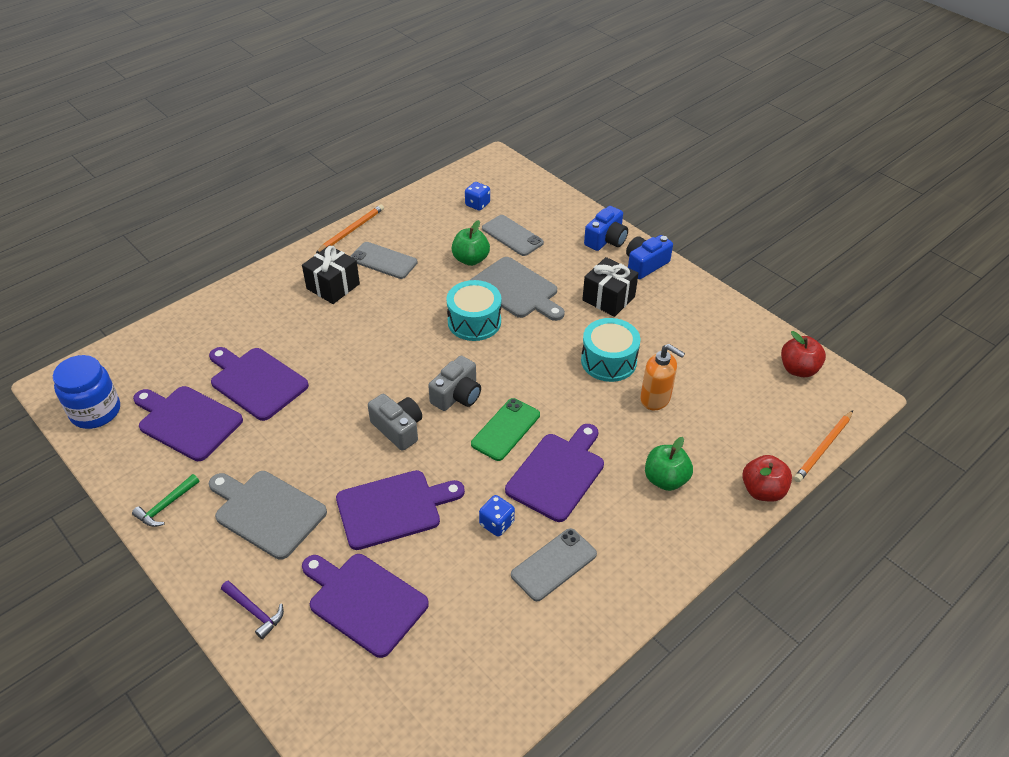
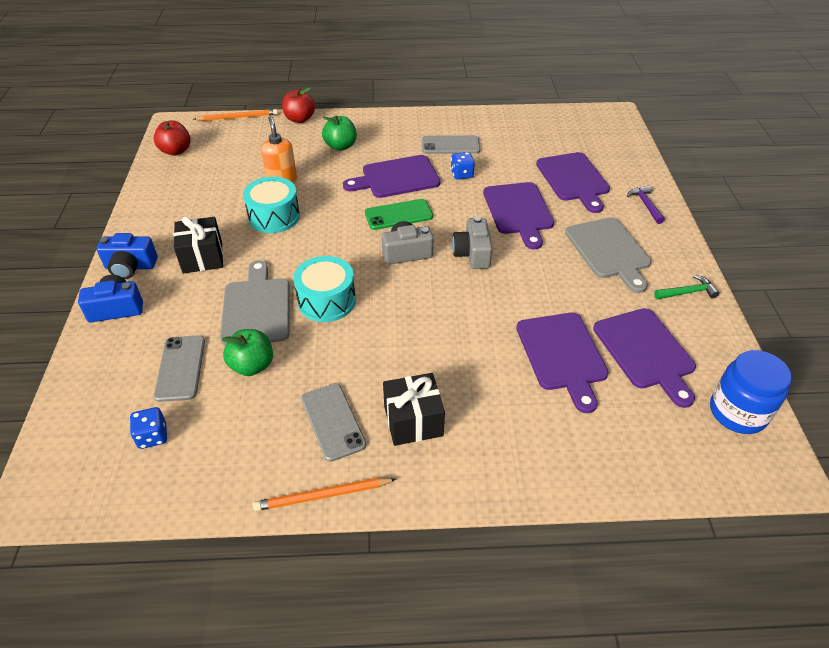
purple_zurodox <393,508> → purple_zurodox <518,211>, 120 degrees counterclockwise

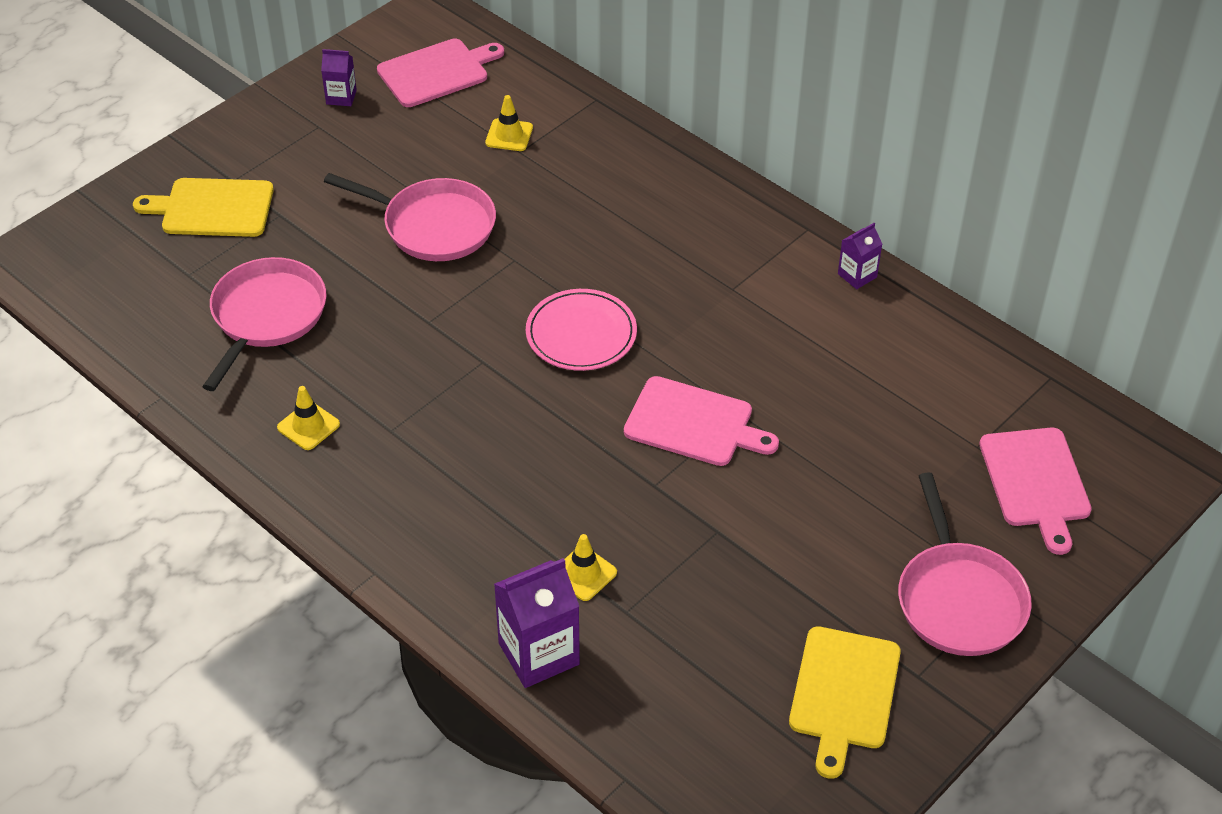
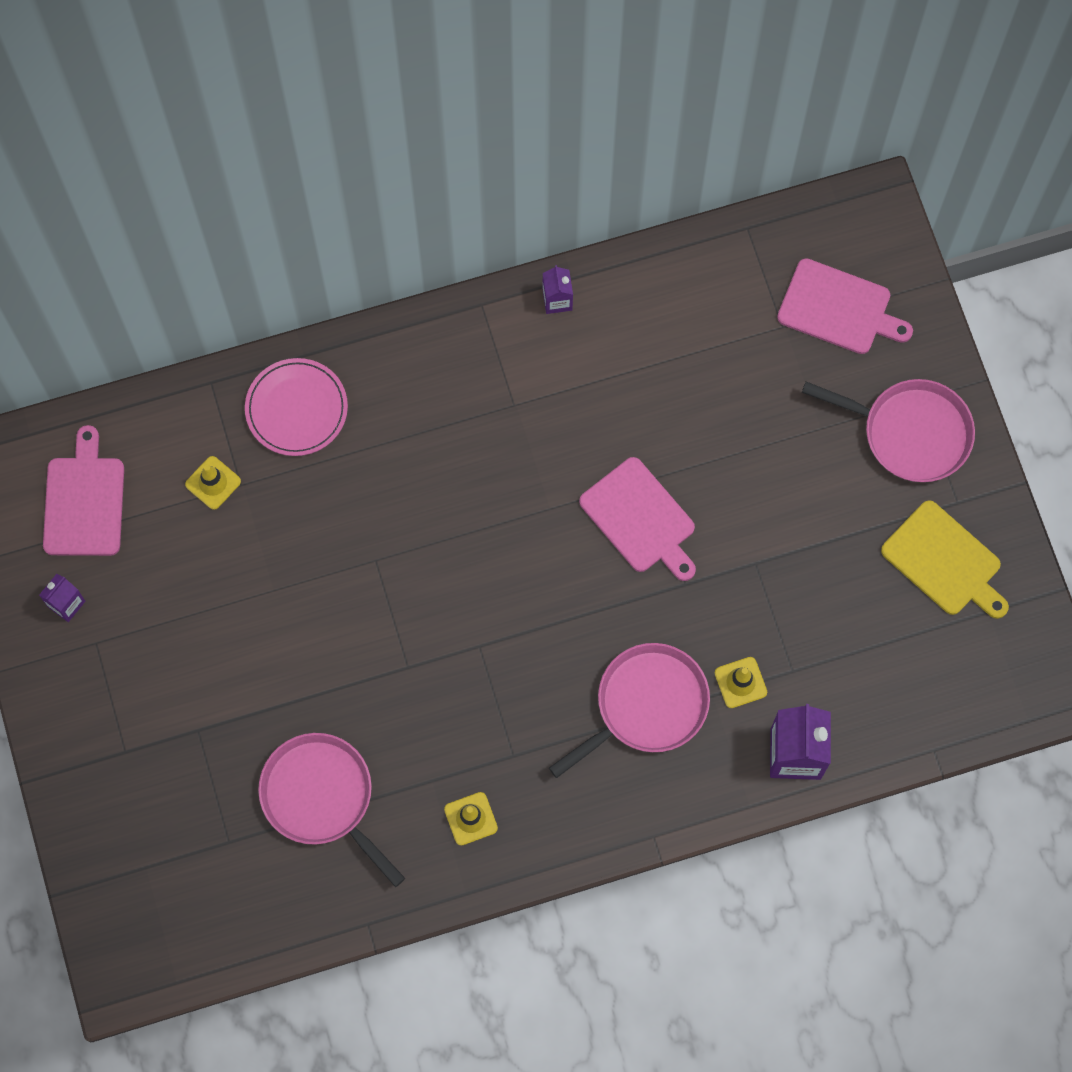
yellow_zurodox <212,208> → -
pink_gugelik <434,226> → pink_gugelik <647,705>, moved
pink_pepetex <581,334> → pink_pepetex <296,409>, moved
pink_zurodox <694,423> → pink_zurodox <640,519>, 90 degrees clockwise

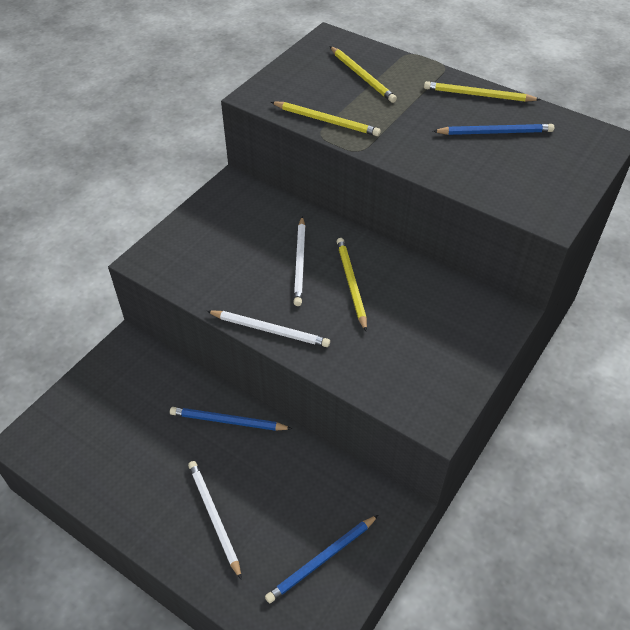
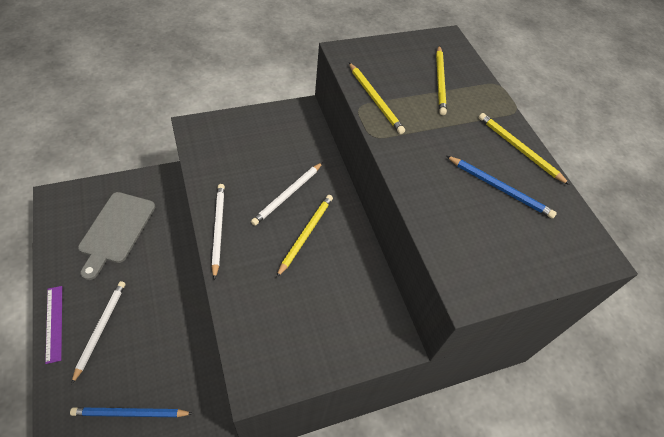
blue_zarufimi <228,421> → -
white_zarufimi <270,330> → white_zarufimi <218,229>, 150 degrees counterclockwise
- → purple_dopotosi <54,323>
- → grey_zurodox <116,230>

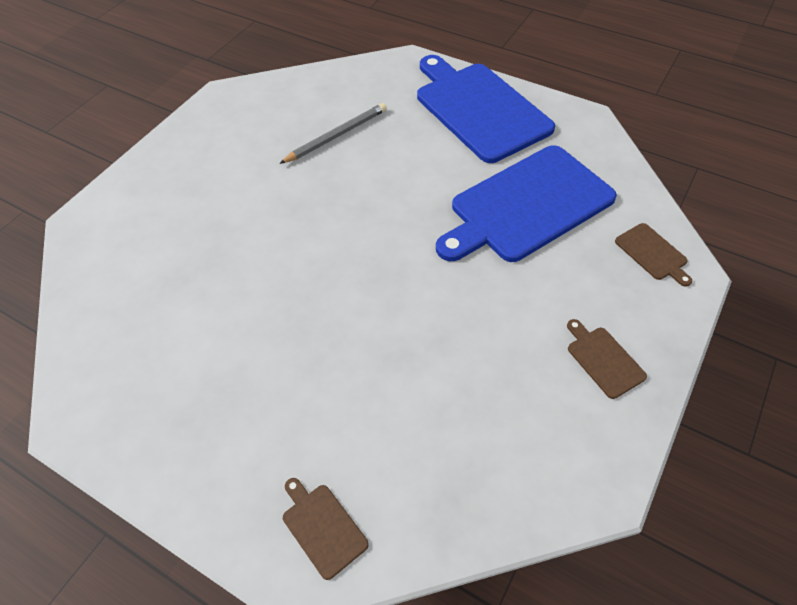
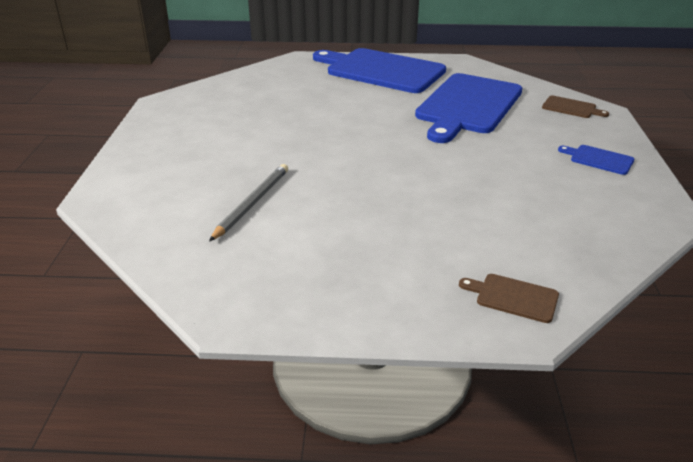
grey_zarufimi <336,135> → grey_zarufimi <252,203>, moved
brown_zurodox <603,359> → blue_zurodox <599,159>

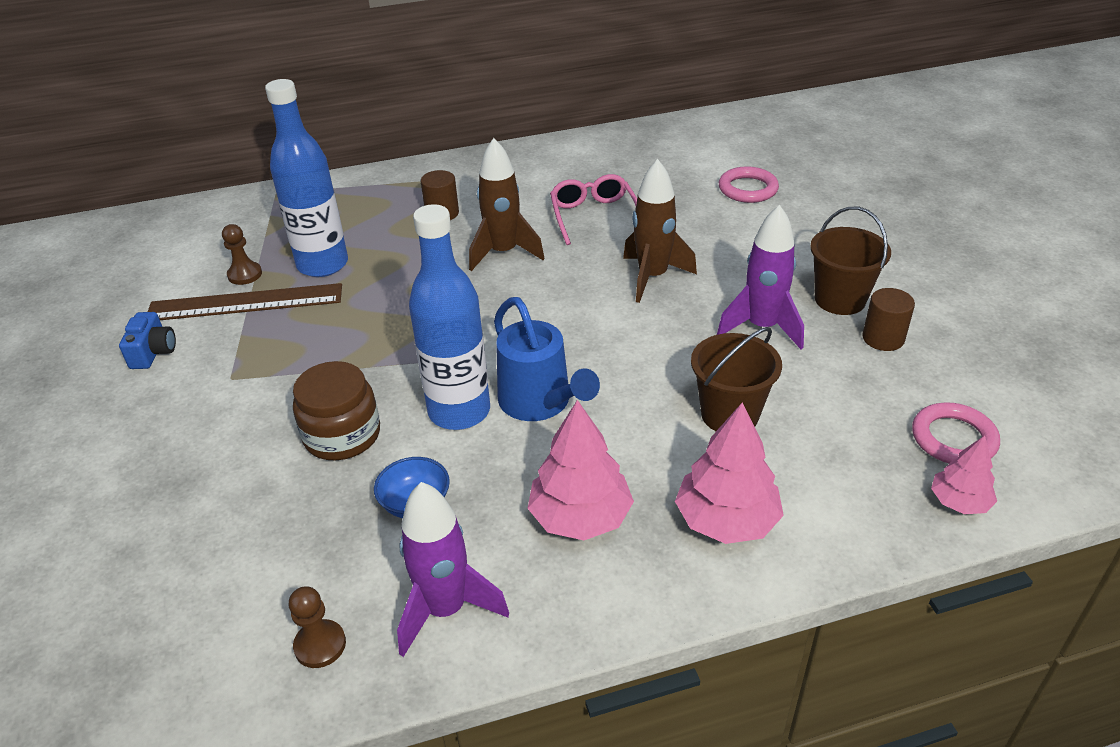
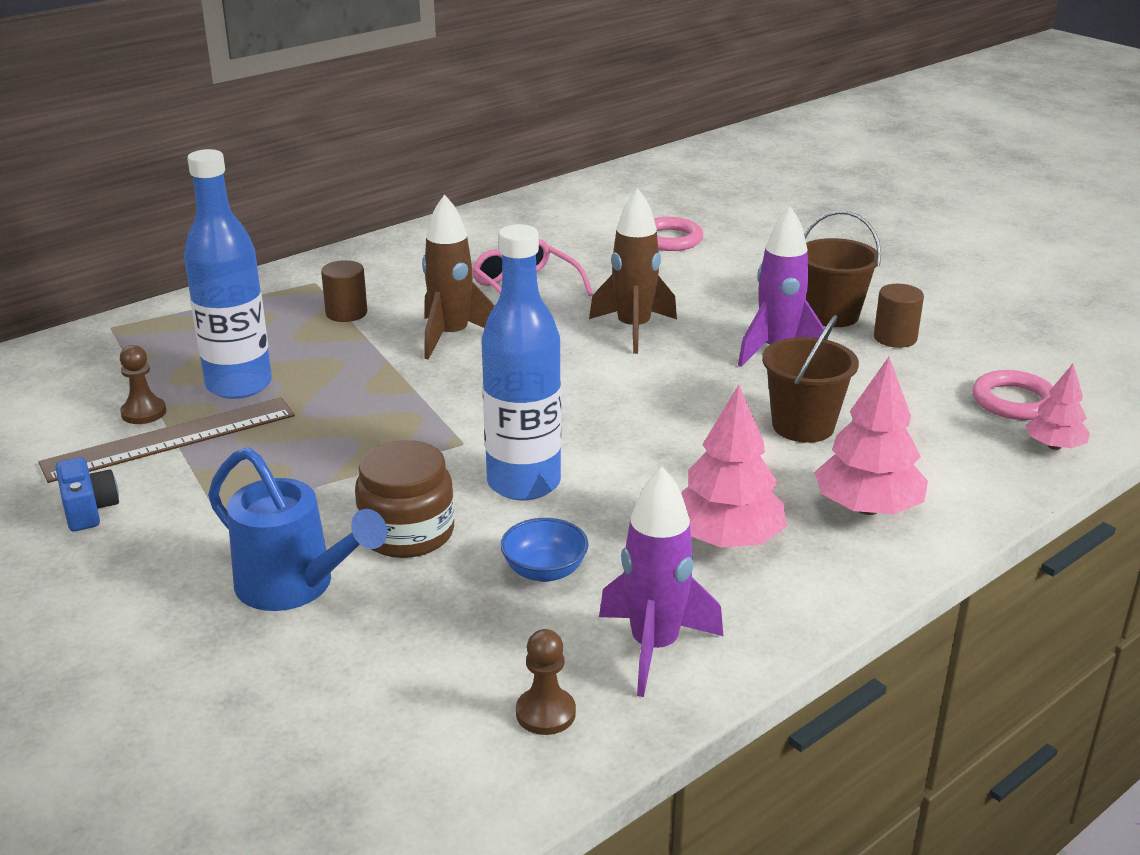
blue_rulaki <540,404> → blue_rulaki <295,587>, moved

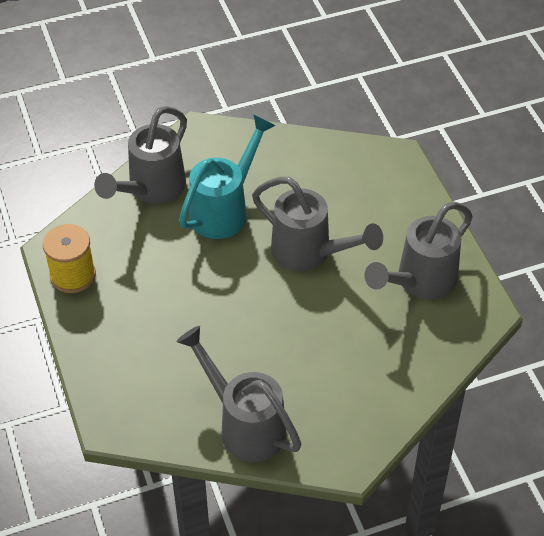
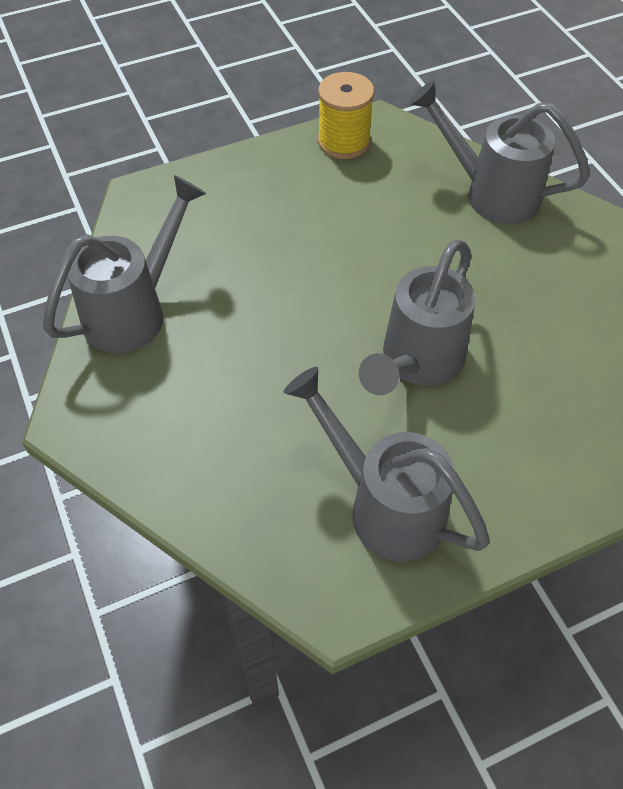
turquoise_rulaki <225,209> → -

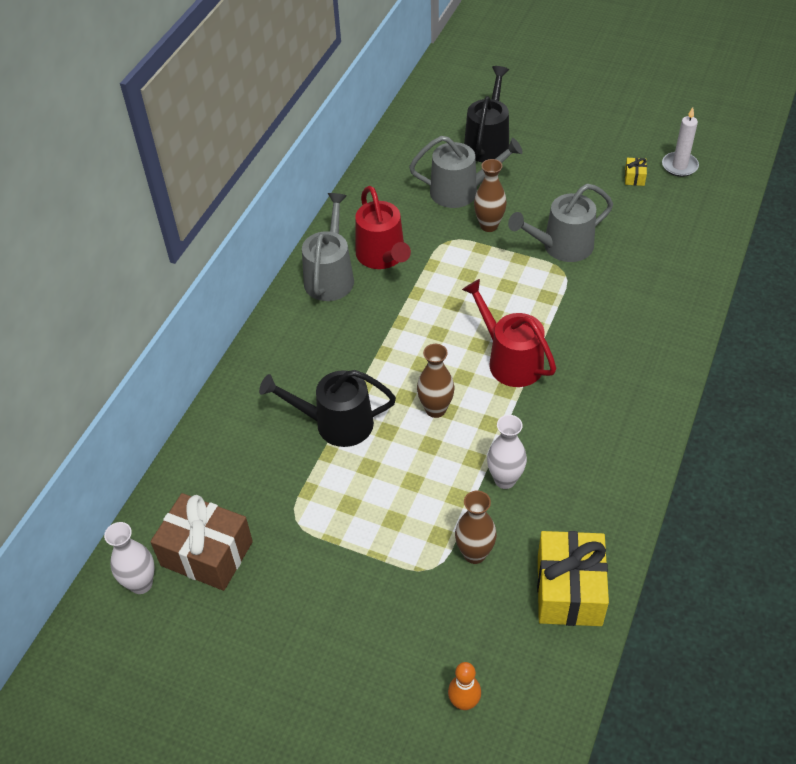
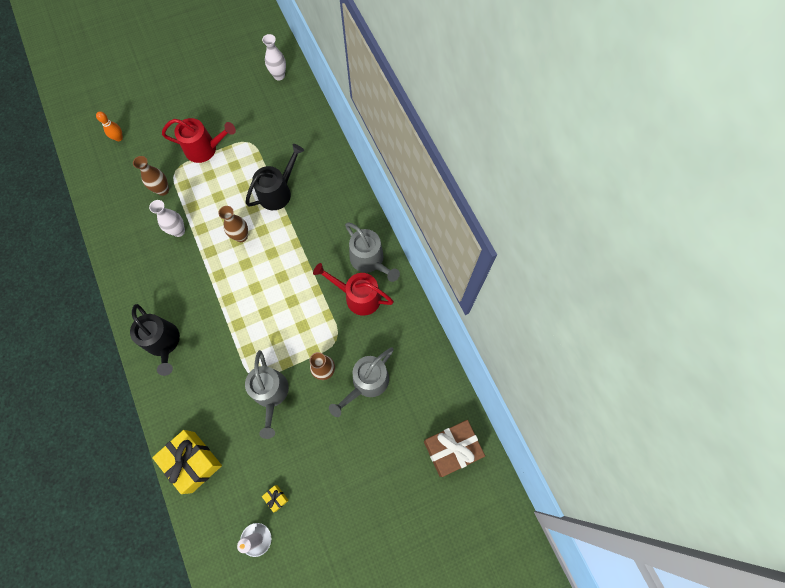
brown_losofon <207,553> → brown_losofon <451,449>, moved
red_rulaki <510,360> → red_rulaki <205,149>, moved
black_rulaki <488,143> → black_rulaki <164,343>, moved
grey_rulaki <562,246> → grey_rulaki <271,394>, 150 degrees clockwise
yellow_losofon <569,590> → yellow_losofon <193,461>, moved

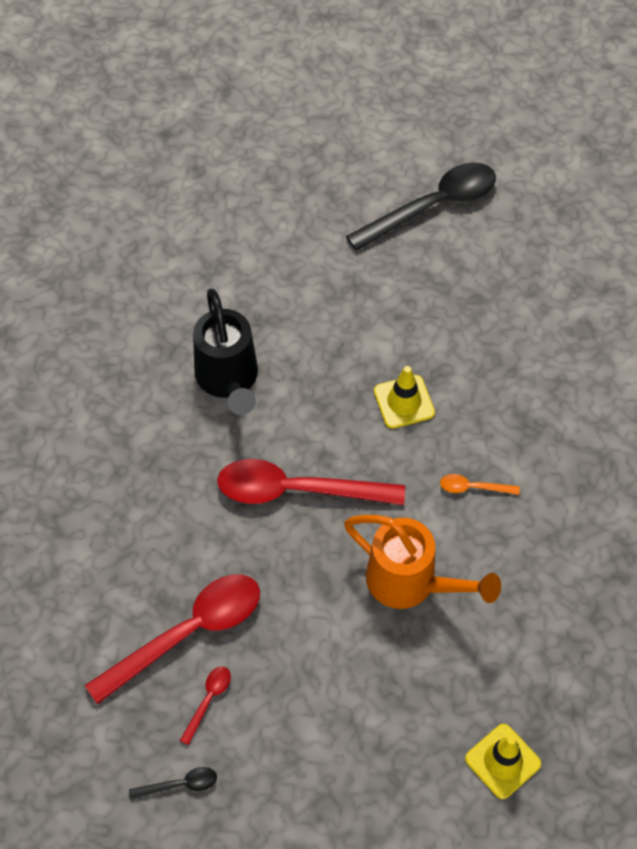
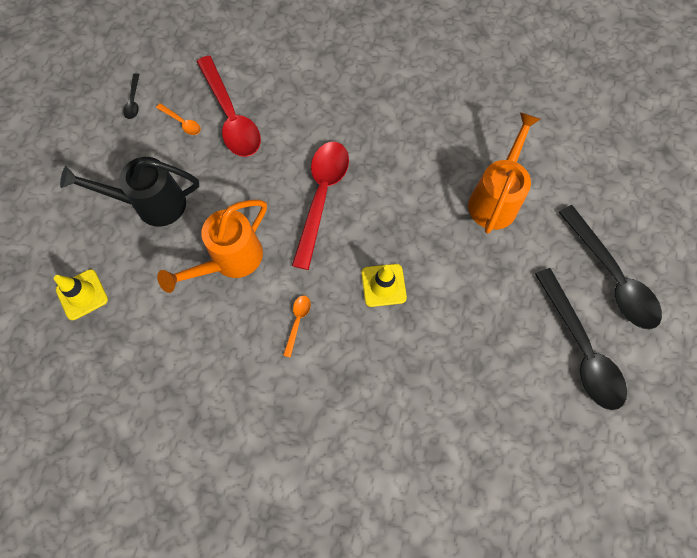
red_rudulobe <208,700> → orange_rudulobe <182,122>
black_rulaki <228,379> → black_rulaki <152,204>, moved
- → orange_rulaki <495,199>
- → black_rudulobe <611,277>

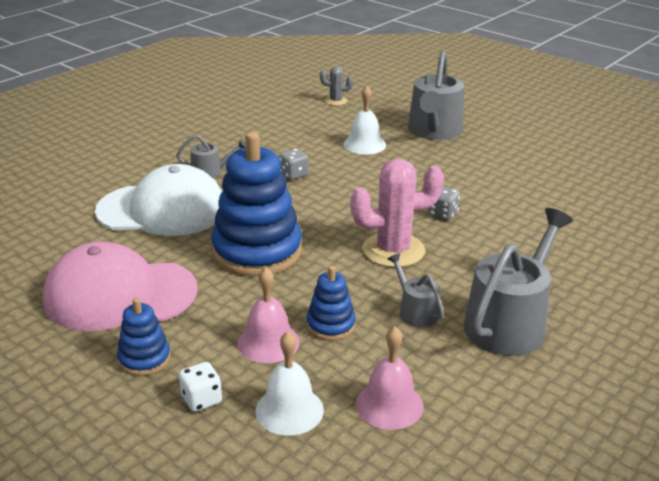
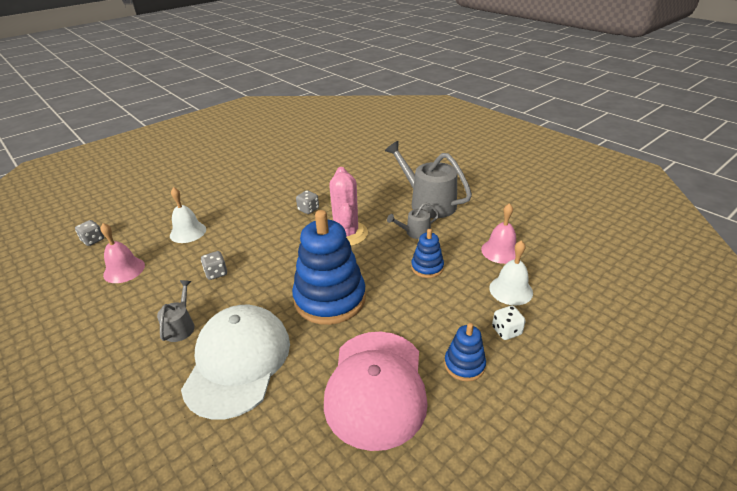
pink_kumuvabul <268,342> → pink_kumuvabul <124,270>, moved
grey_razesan <336,101> → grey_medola <93,240>
grey_rulaki <434,131> → -

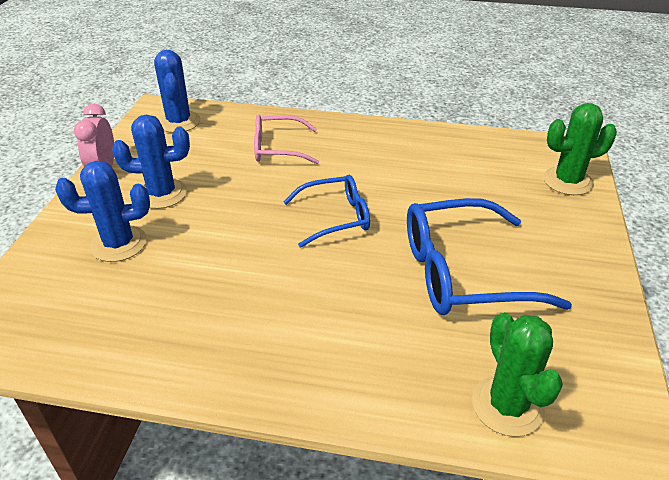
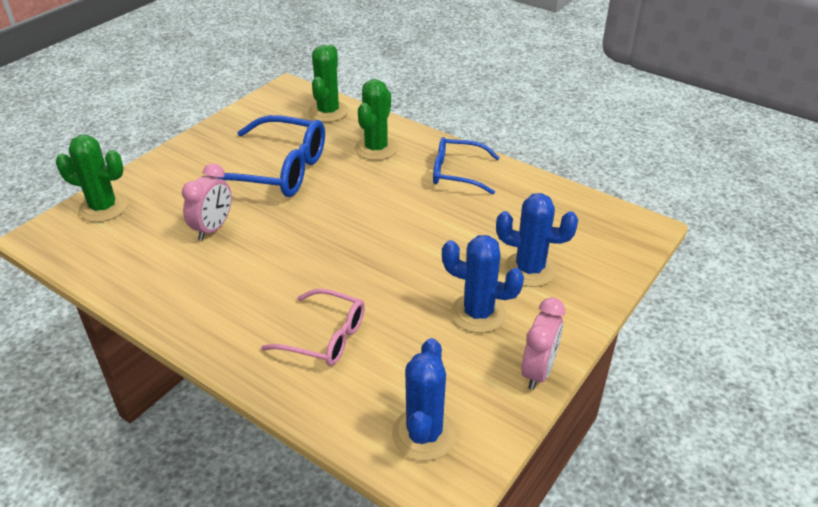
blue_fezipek <335,217> → blue_fezipek <458,173>, moved
- → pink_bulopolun <213,228>
- → green_razesan <376,148>

